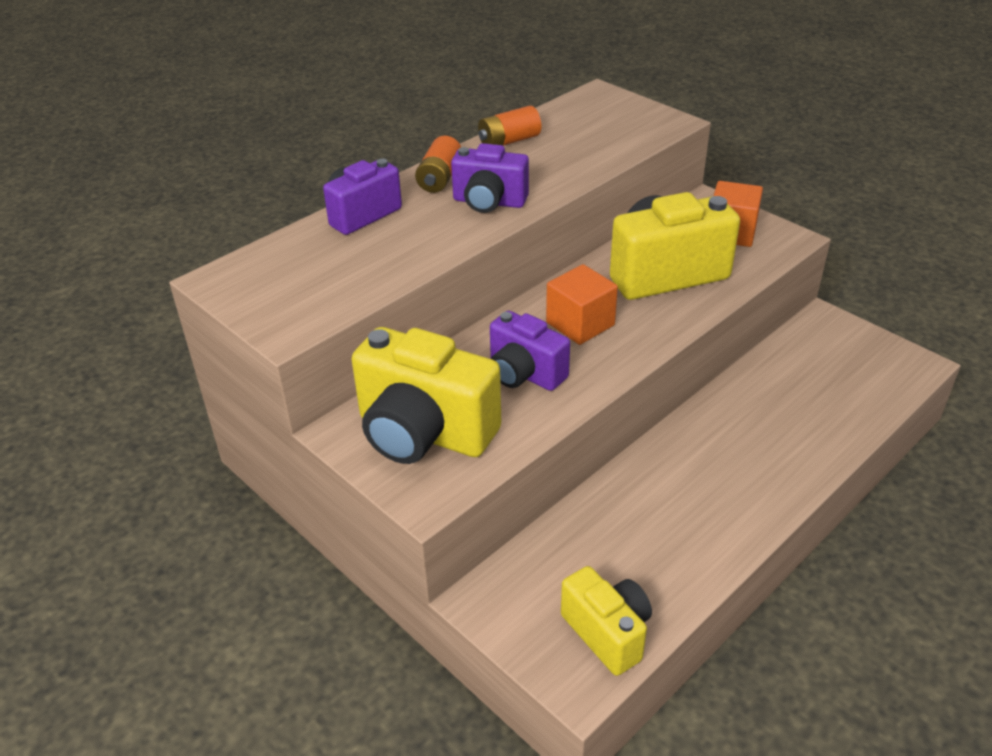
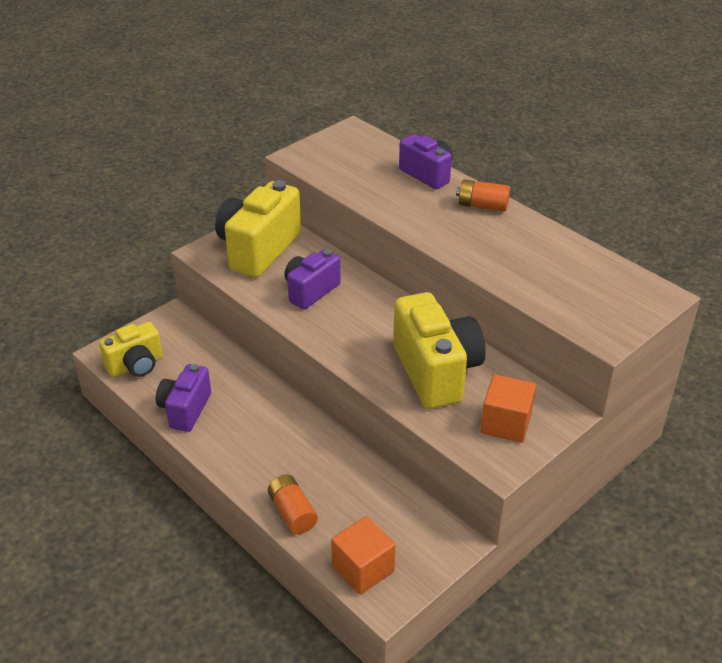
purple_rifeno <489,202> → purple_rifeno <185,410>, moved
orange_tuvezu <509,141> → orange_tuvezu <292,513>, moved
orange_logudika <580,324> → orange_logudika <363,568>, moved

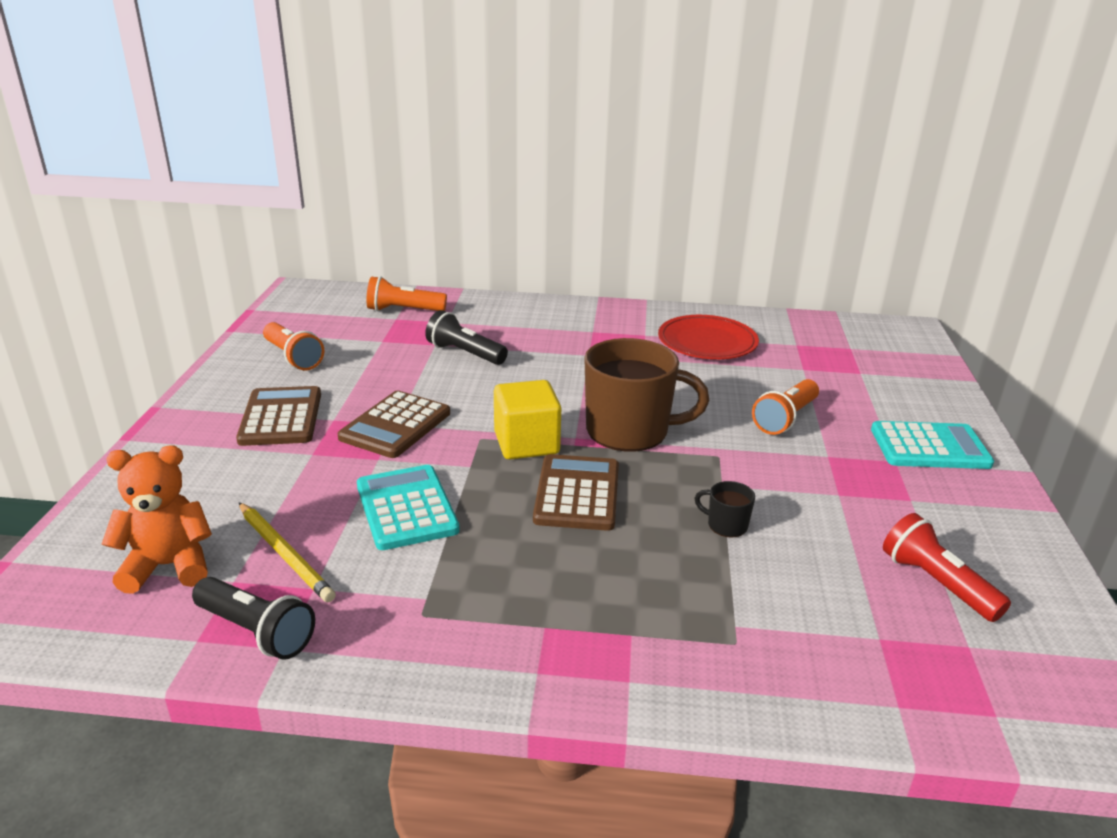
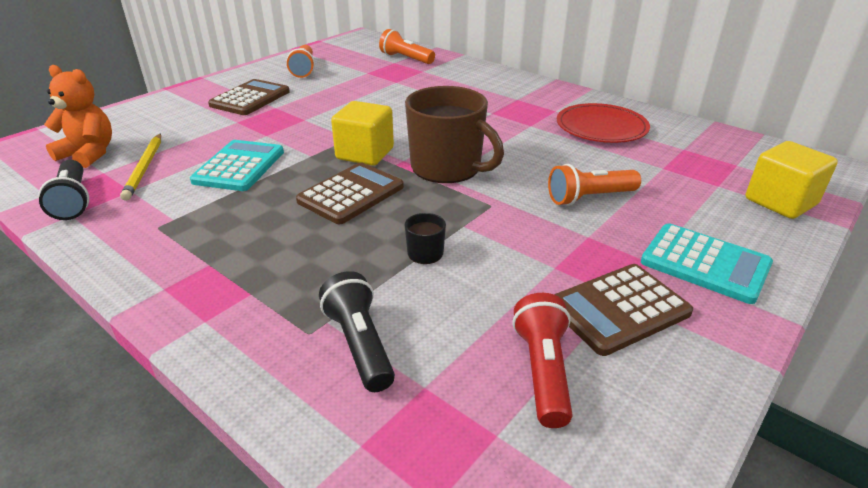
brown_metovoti <395,425> → brown_metovoti <618,309>, moved
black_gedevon <465,353> → black_gedevon <360,344>, moved
- → yellow_logudika <780,202>

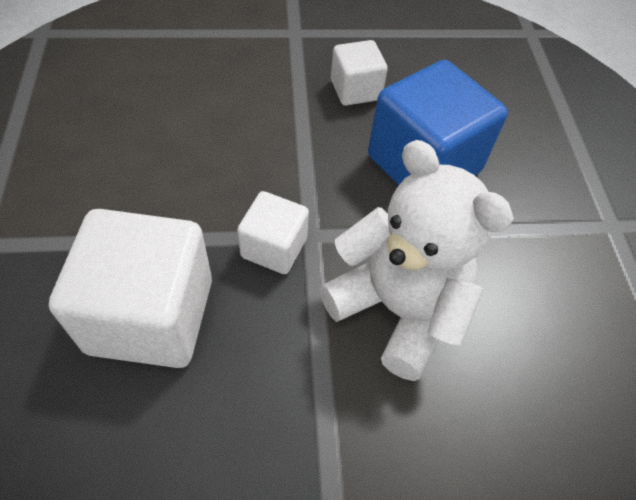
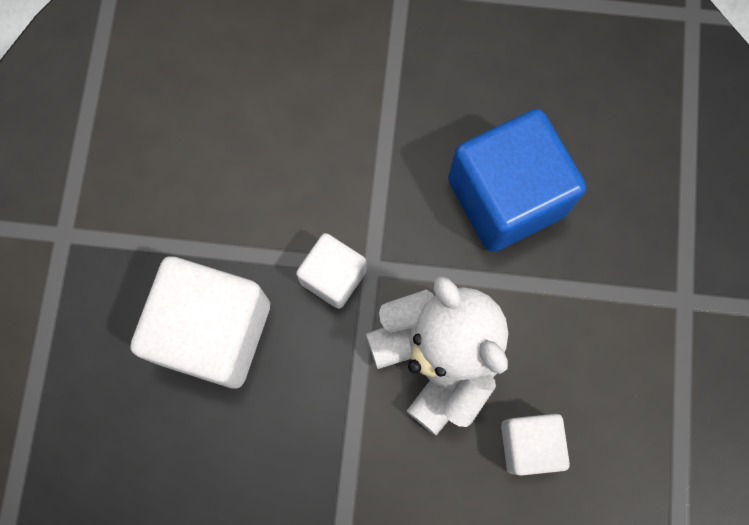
white_logudika <355,90> → white_logudika <529,444>, moved

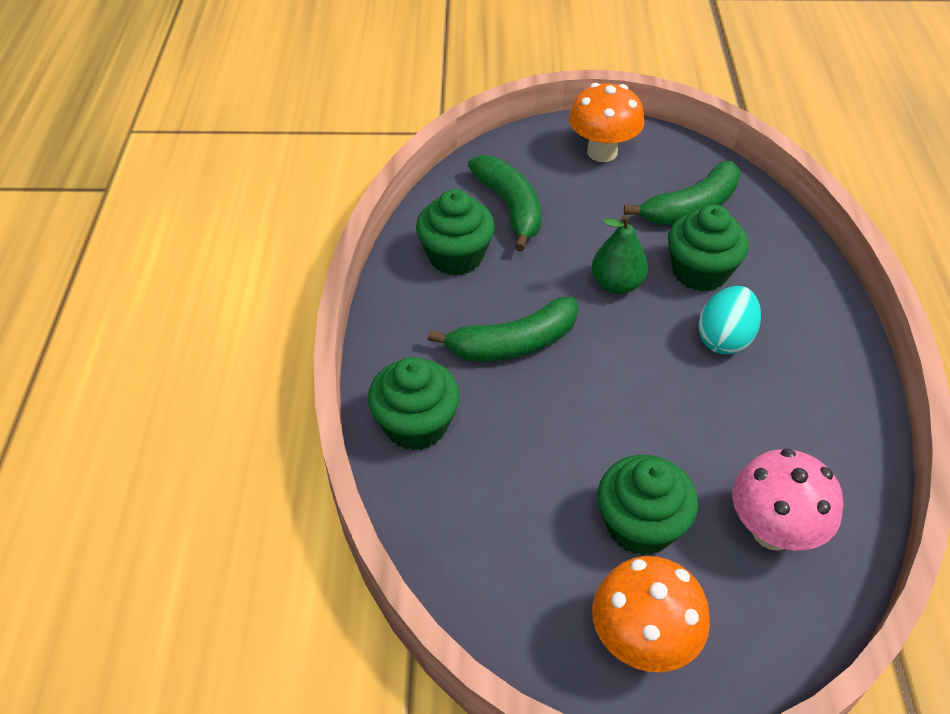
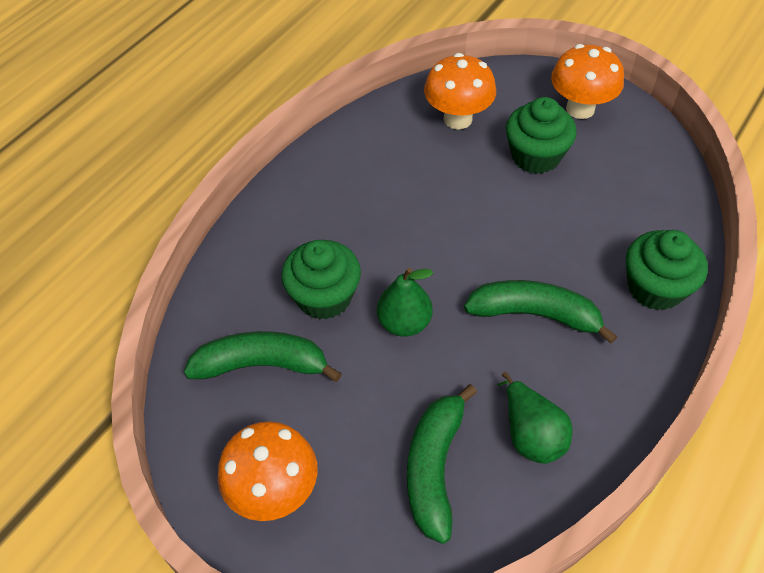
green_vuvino <456,256> → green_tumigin <531,434>
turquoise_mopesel <724,338> → -
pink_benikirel <772,531> → orange_benikirel <458,119>

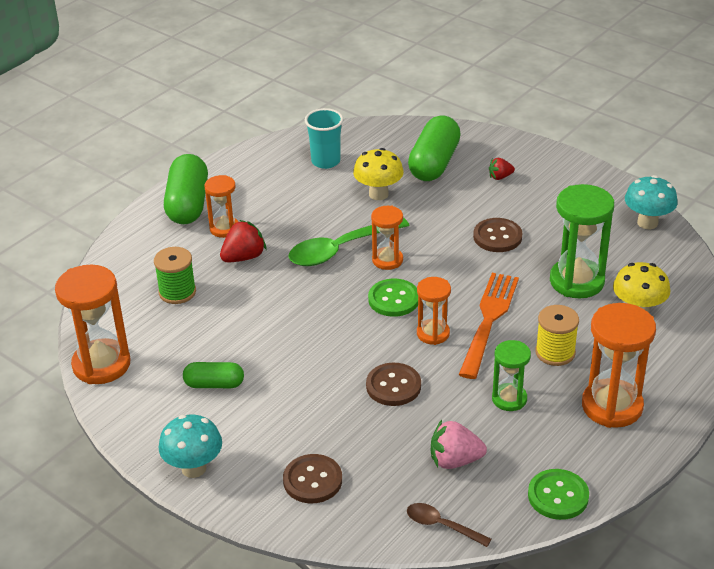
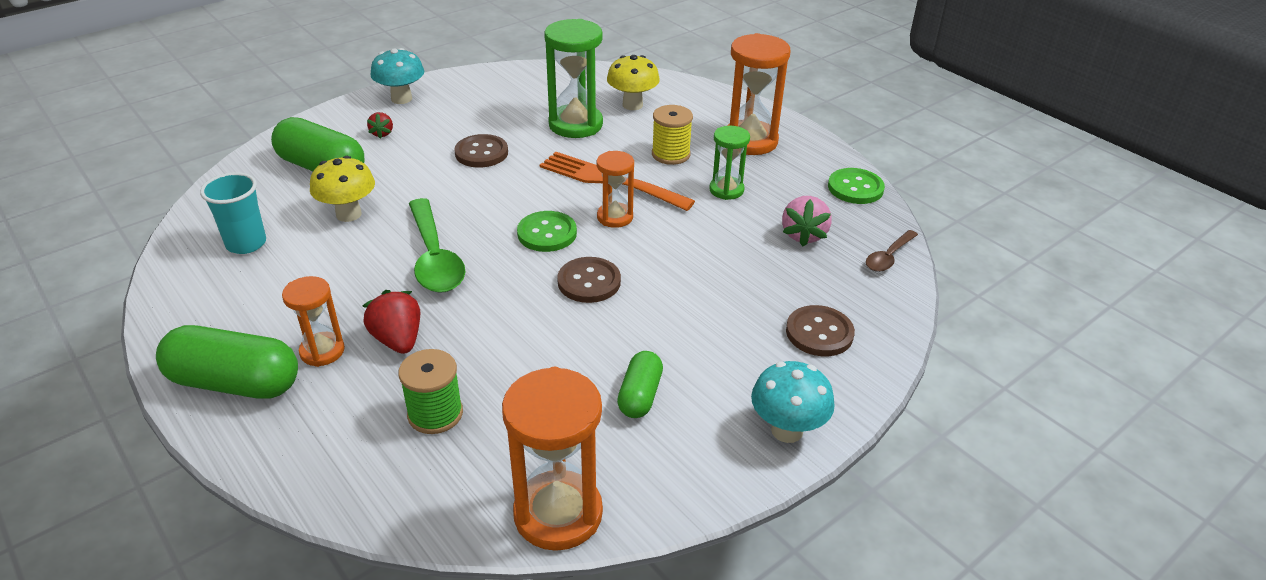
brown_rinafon <393,386> → brown_rinafon <589,282>, moved
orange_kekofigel <387,260> → -
turquoise_benikirel <647,223> → turquoise_benikirel <401,99>, moved

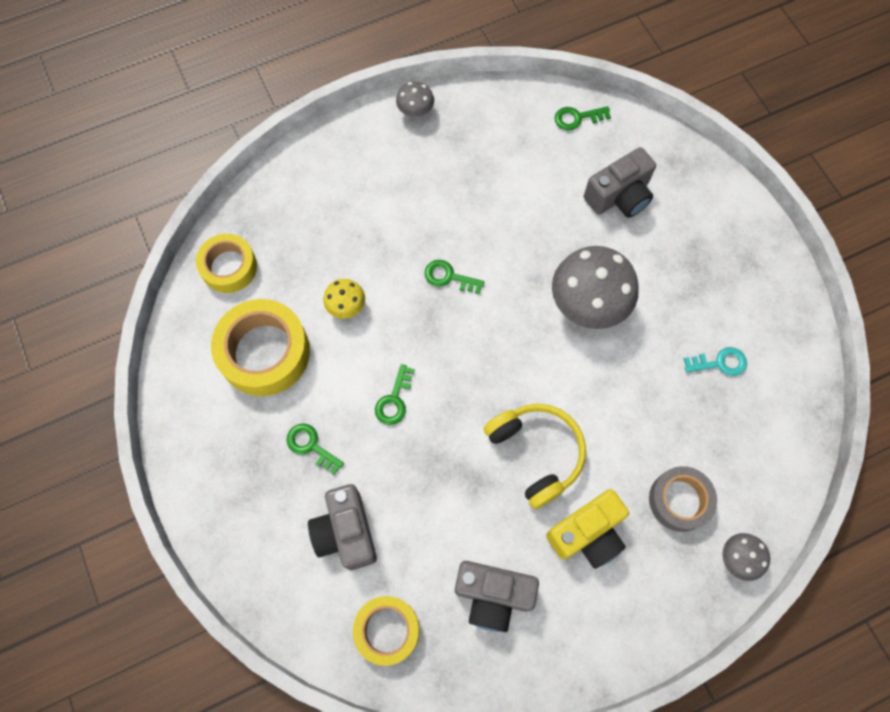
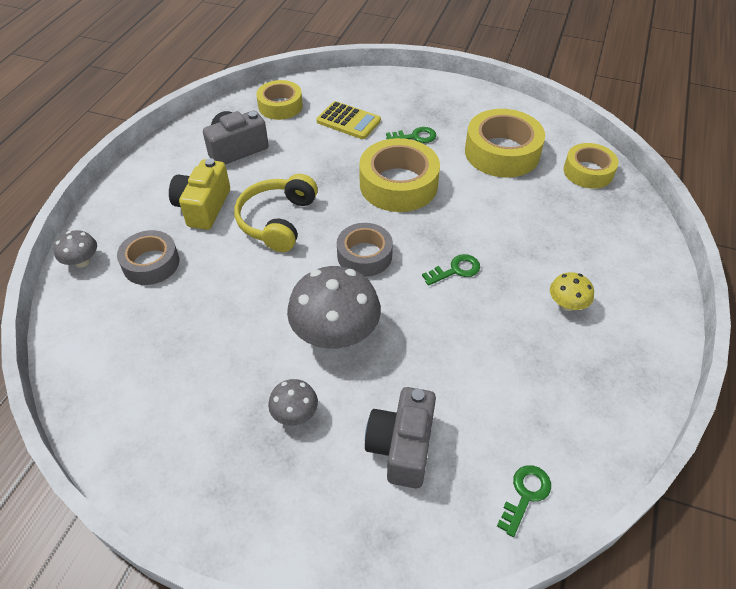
grey_rifeno <346,532> → yellow_metovoti <348,121>
yellow_benikirel <346,306> → yellow_benikirel <567,304>, moved
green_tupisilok <394,400> → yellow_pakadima <398,184>
grey_benikirel <415,111> → grey_benikirel <295,413>, moved
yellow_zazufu <536,453> → yellow_zazufu <277,221>, 90 degrees clockwise
turquoise_tupisilok <720,363> → -
- → grey_pakadima <364,255>

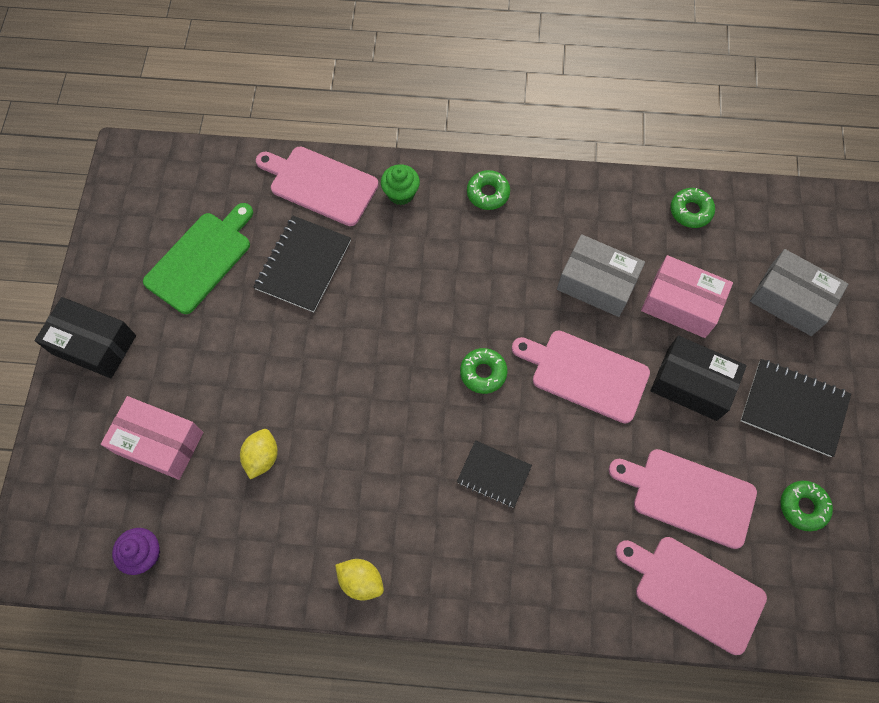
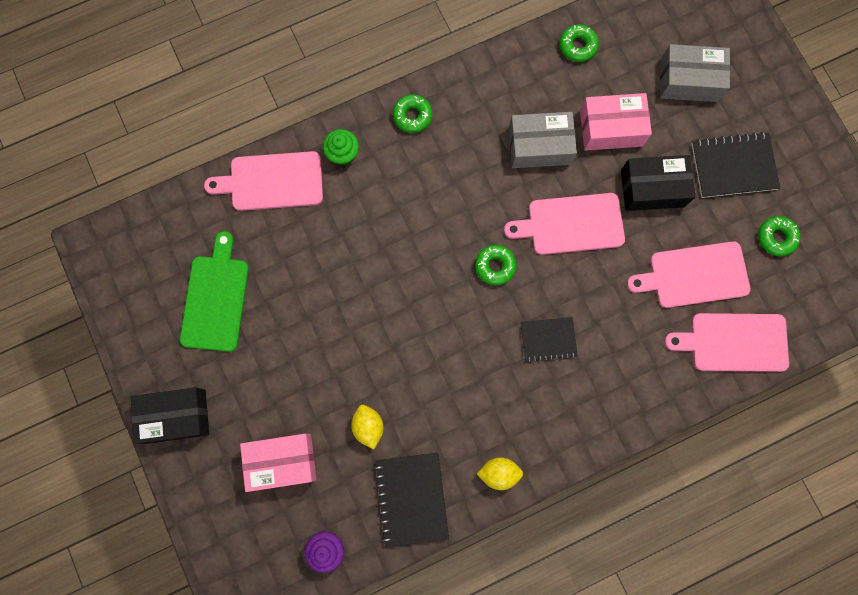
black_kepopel <303,265> → black_kepopel <411,499>, moved

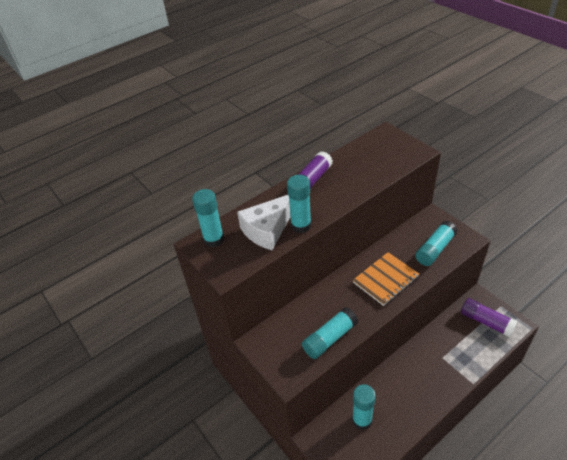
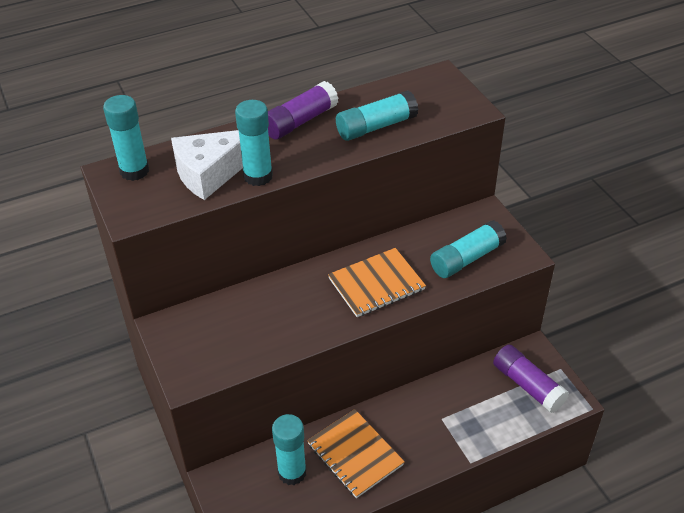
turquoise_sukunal <330,338> → turquoise_sukunal <376,127>, moved
- → orange_kepopel <355,454>

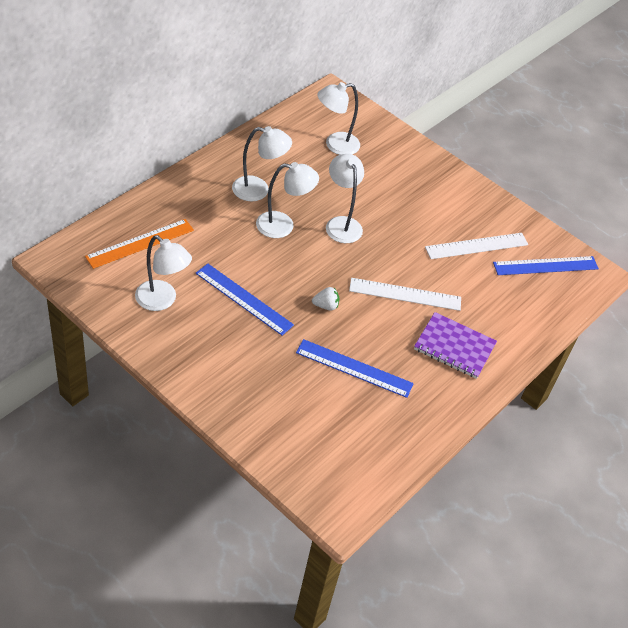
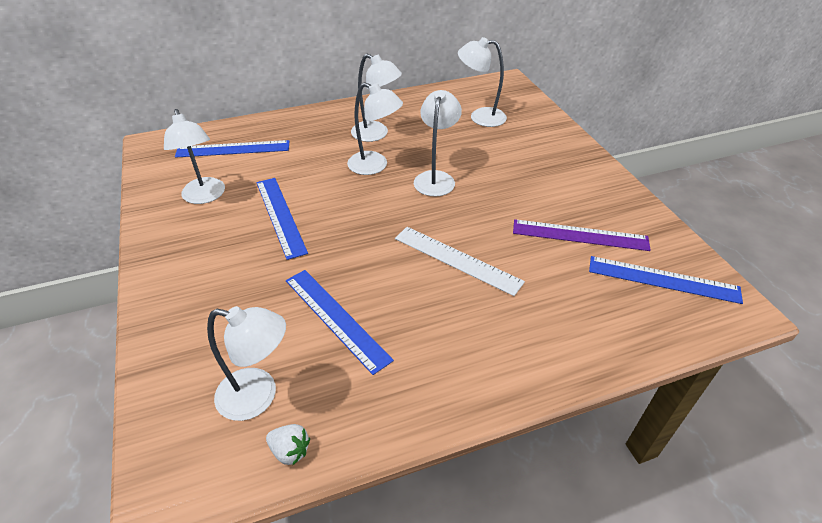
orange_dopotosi <140,243> → blue_dopotosi <233,149>
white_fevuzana <325,306> → white_fevuzana <290,451>, moved
purple_kepopel <454,347> → -
white_dopotosi <477,246> → purple_dopotosi <580,235>
- → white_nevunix <258,396>

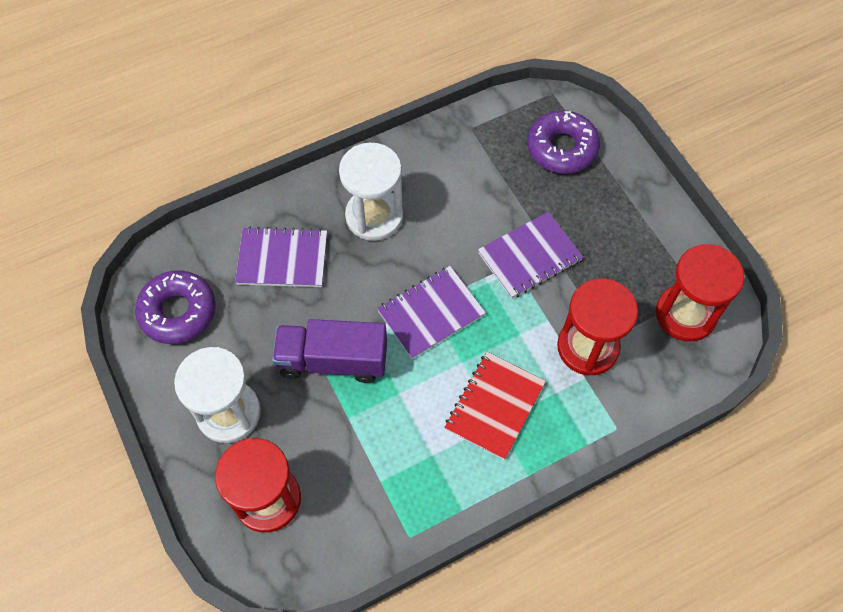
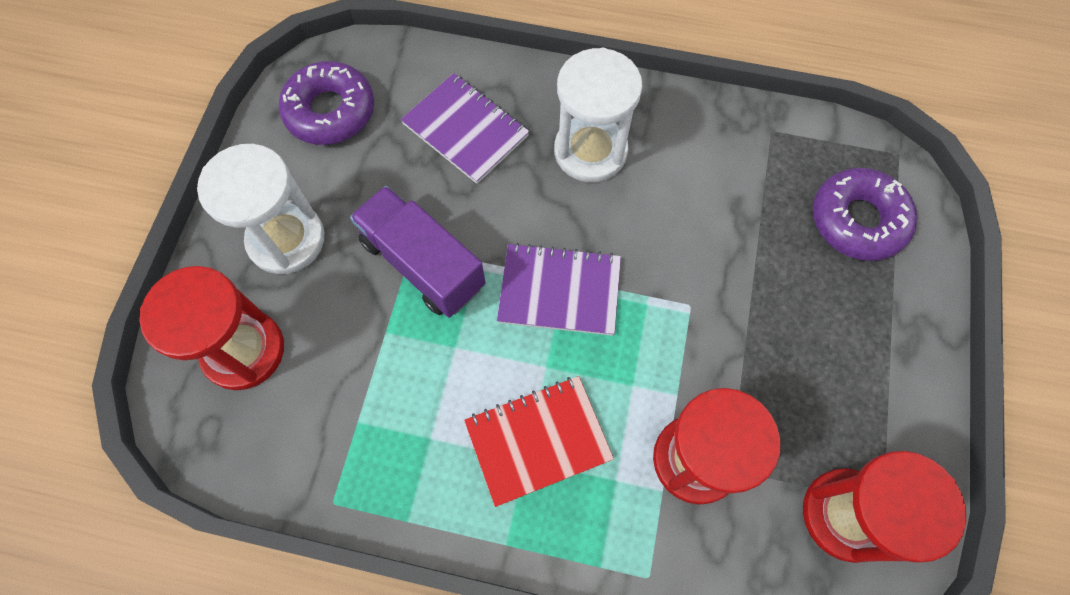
purple_kepopel <529,257> → -

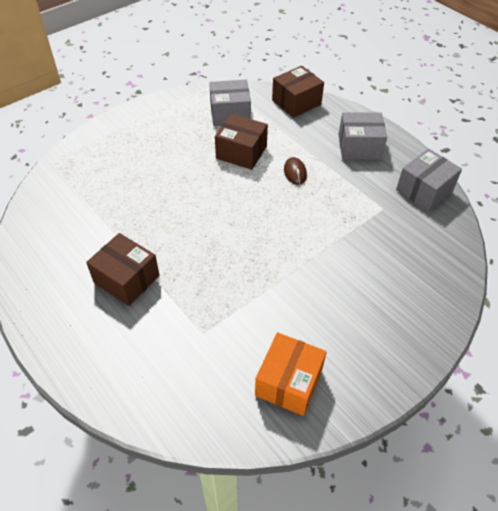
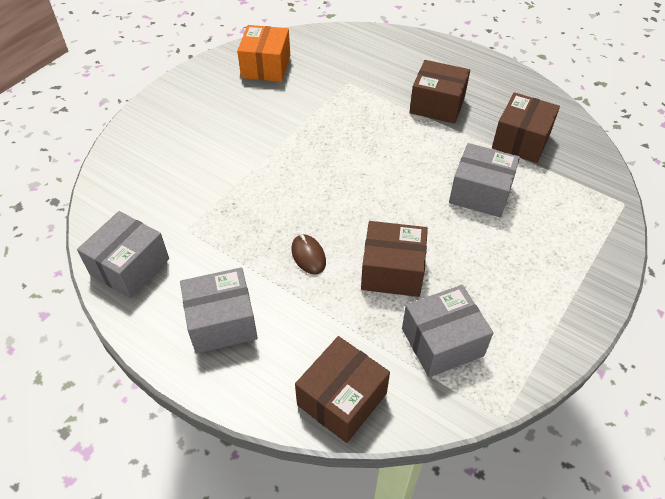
- → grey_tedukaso <480,193>
- → brown_tedukaso <521,140>

